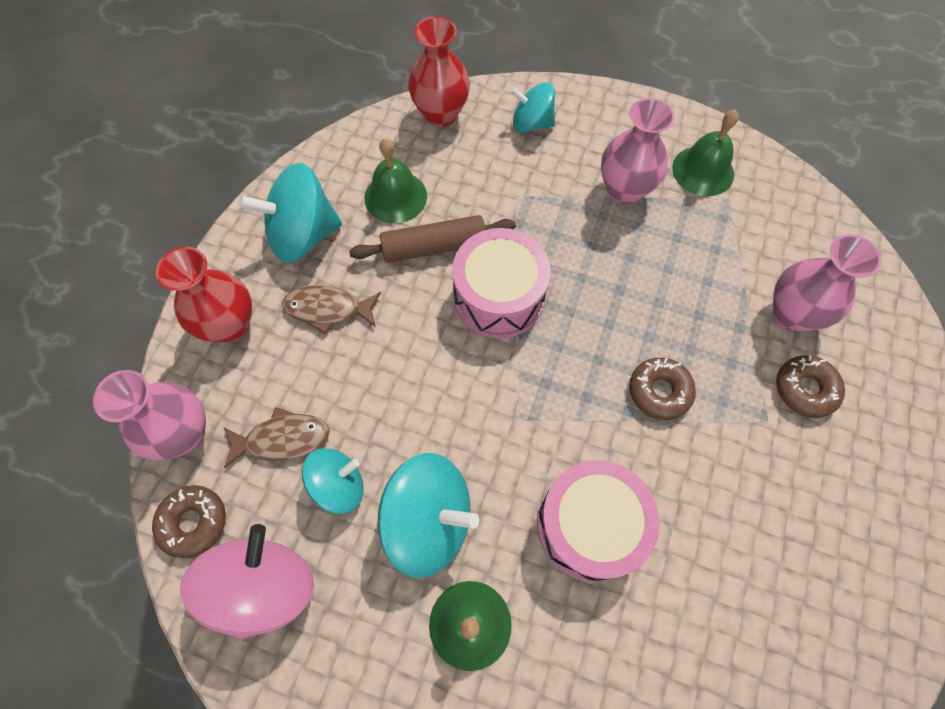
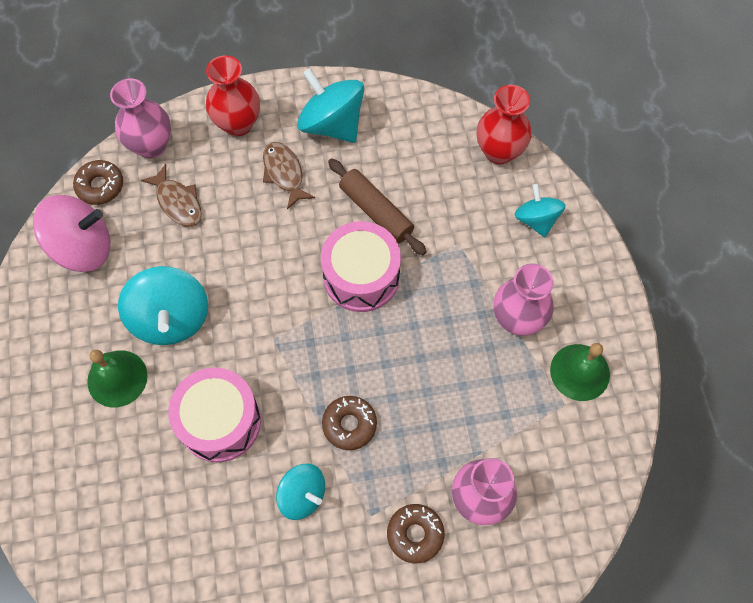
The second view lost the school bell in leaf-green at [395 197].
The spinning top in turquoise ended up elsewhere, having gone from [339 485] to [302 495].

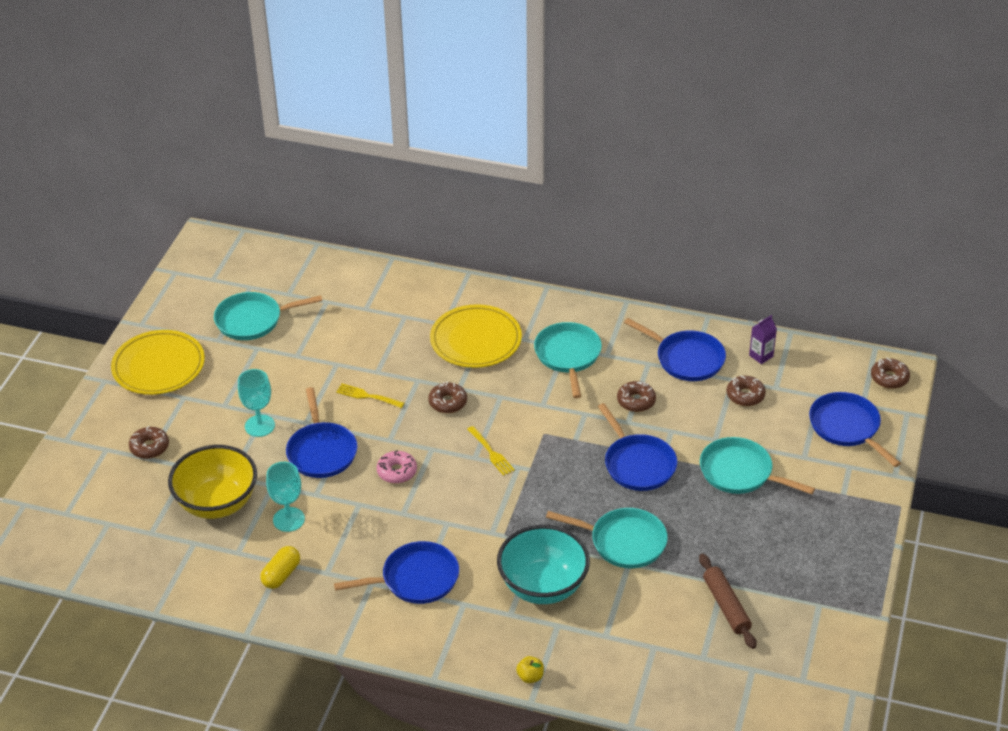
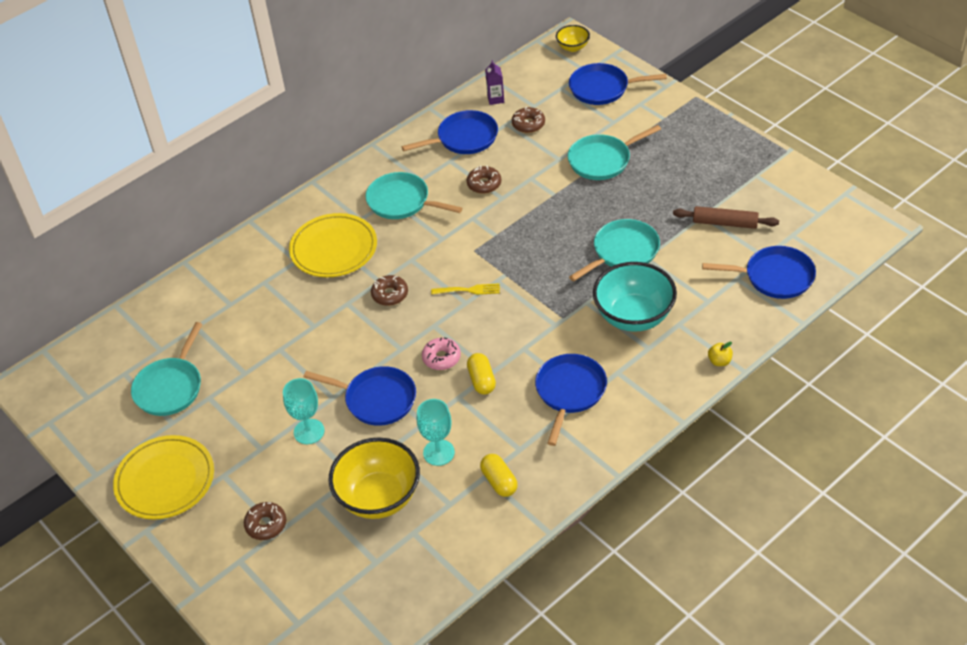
The second view lost the dinner fork in yellow at [367 396].
The second view gained the capsule in yellow at [481 380].
The skillet in blue ended up elsewhere, having gone from [637 464] to [774 277].
Where the glazed donut in russet stood at [889 378], the bowl in yellow came to stand at [573 47].

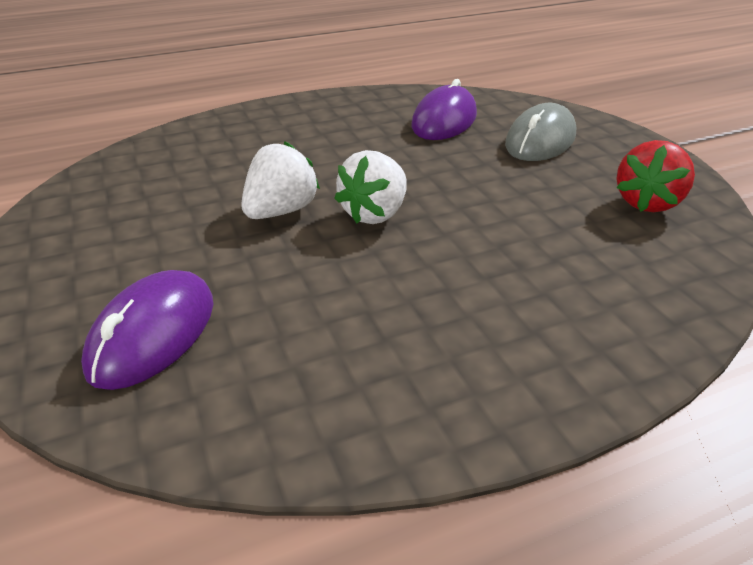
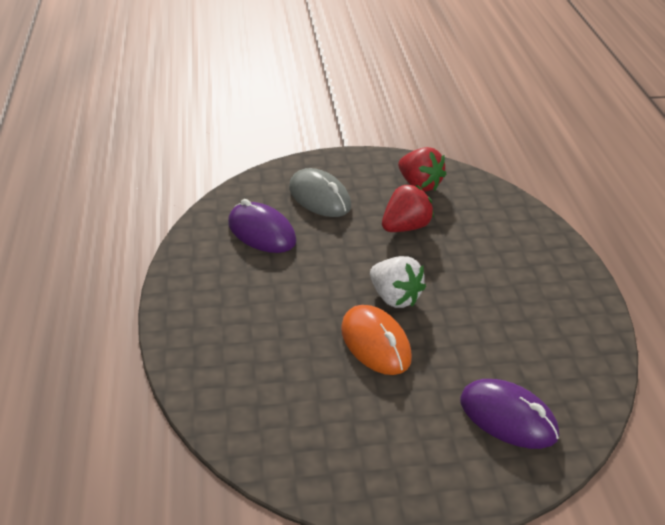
The second view gained the toy strawberry in red at [406 227].
Where the toy strawberry in white stood at [281 211], the mouse in bright orange came to stand at [375 344].

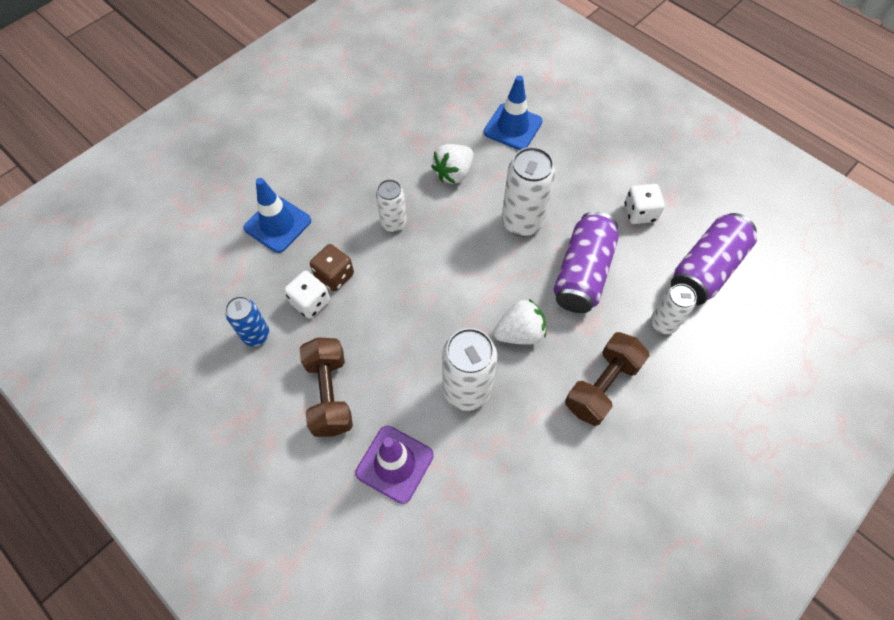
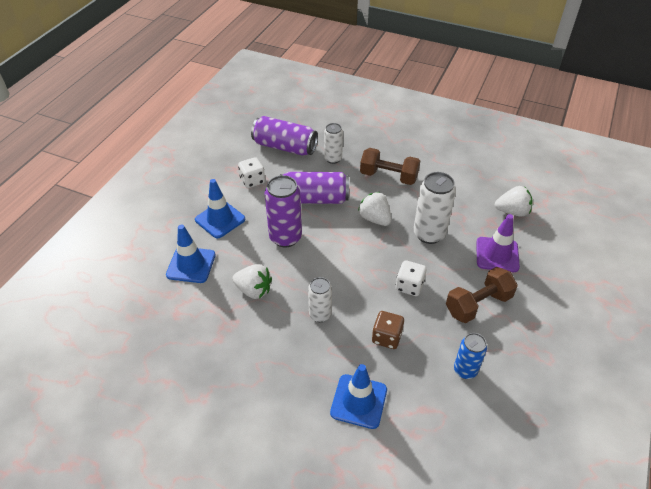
The second view gained the safety cone in blue at [220 219].
The second view gained the toy strawberry in white at [512 211].
The game die in white ended up elsewhere, having gone from [310 302] to [409 286].
What was the soda can in white at [522 222] turned into the soda can in royal purple at [285 237].

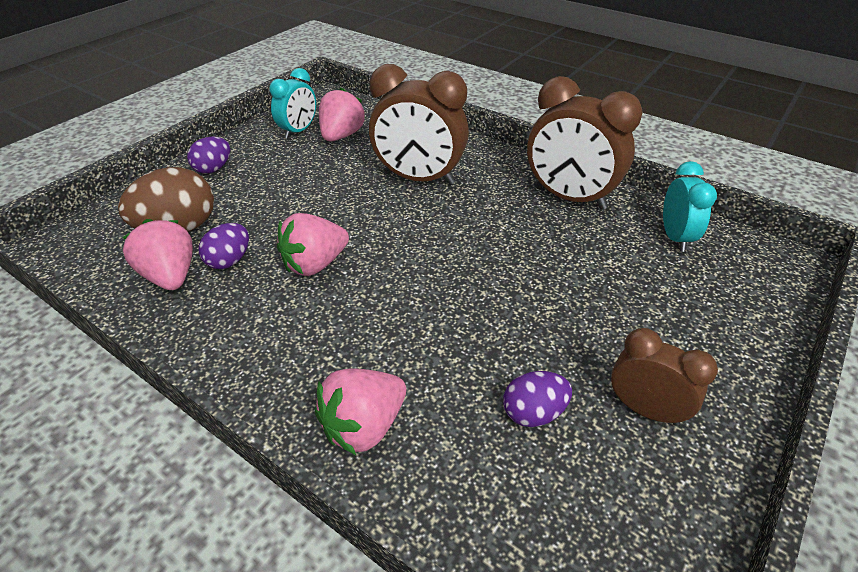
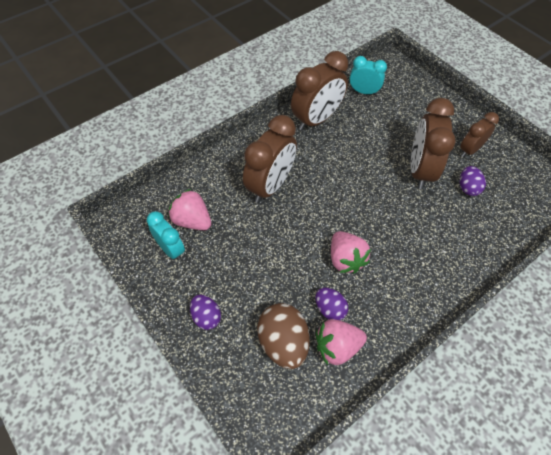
The second view lost the toy strawberry in rosy at [364 426].
The second view gained the clock in russet at [420 170].

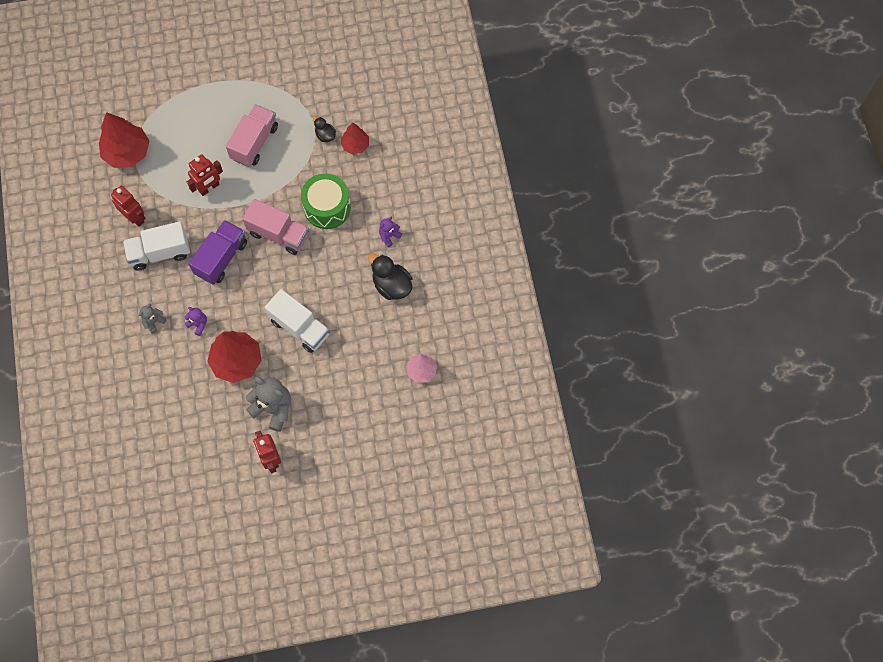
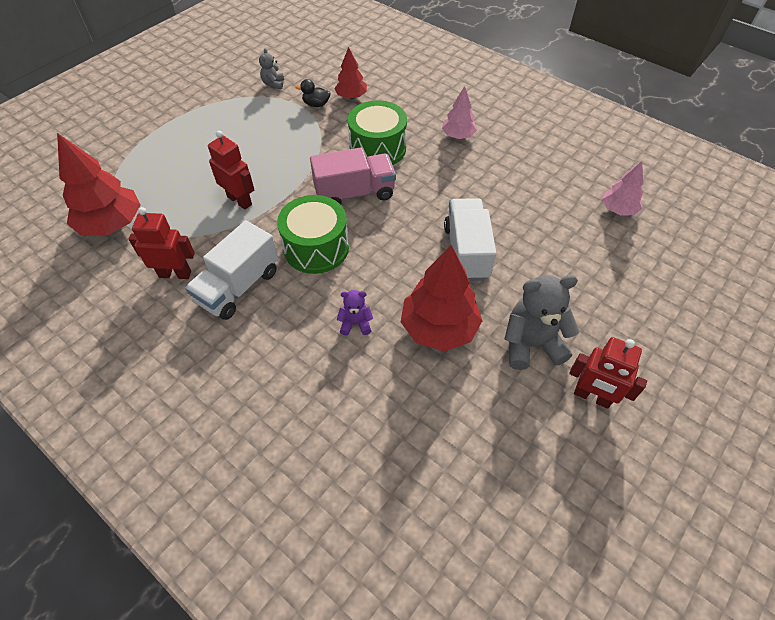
The second view lost the truck in rosy at [254 142].
The second view lost the rubber duck in jet-black at [392 285].
The teddy bear in grey ended up elsewhere, having gone from [154 322] to [273 84].
Where the truck in royal purple stood at [221 258], the toy drum in leaf-green came to stand at [316 248].
Where the teddy bear in royal purple stood at [389 236], the fir tree in rosy came to stand at [458 136].
The robot in red at [209 188] ended up facing another way, 60 degrees counterclockwise from before.
The truck in white at [300 327] ended up facing another way, 90 degrees counterclockwise from before.

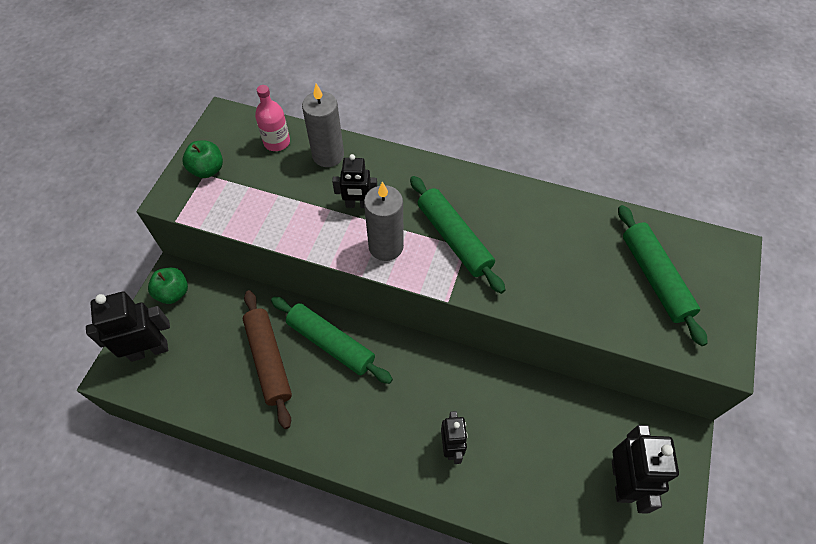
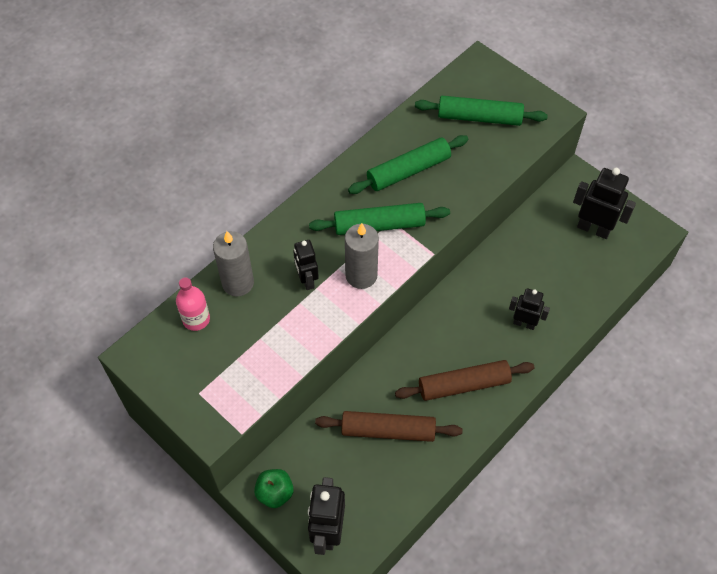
The second view lost the toy apple in leaf-green at [207 170].
The second view gained the rolling pin in russet at [463 385].
The rolling pin in leaf-green ended up elsewhere, having gone from [331 343] to [408 171].
The robot in jet-black at [357 205] ended up facing another way, 135 degrees clockwise from before.

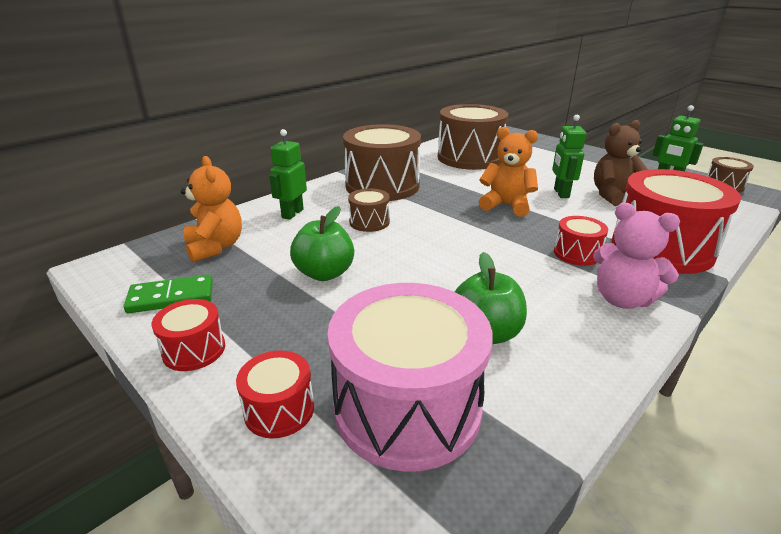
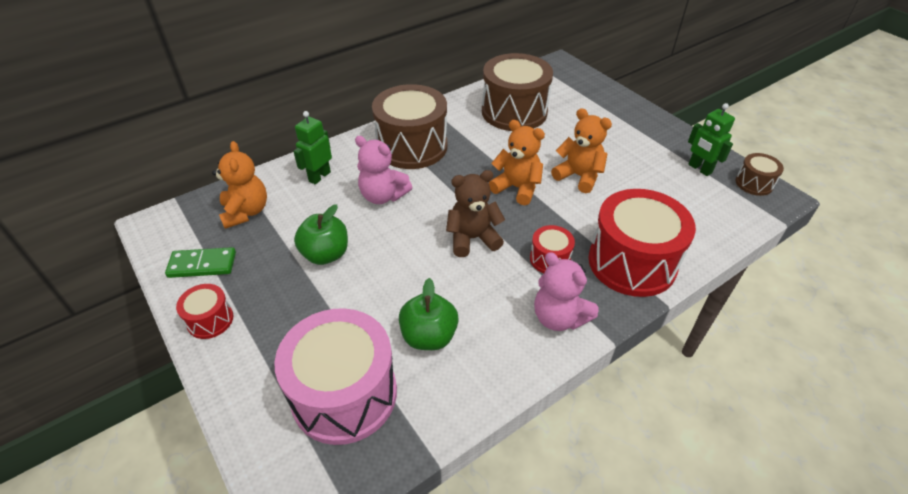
The second view lost the toy drum in red at [279 410].
The teddy bear in russet ended up elsewhere, having gone from [613 196] to [472 238].
Where the toy drum in russet stood at [369 222], the teddy bear in rosy came to stand at [383 196].
Where the robot in leaf-green stood at [561 193], the teddy bear in bright orange came to stand at [579 176].

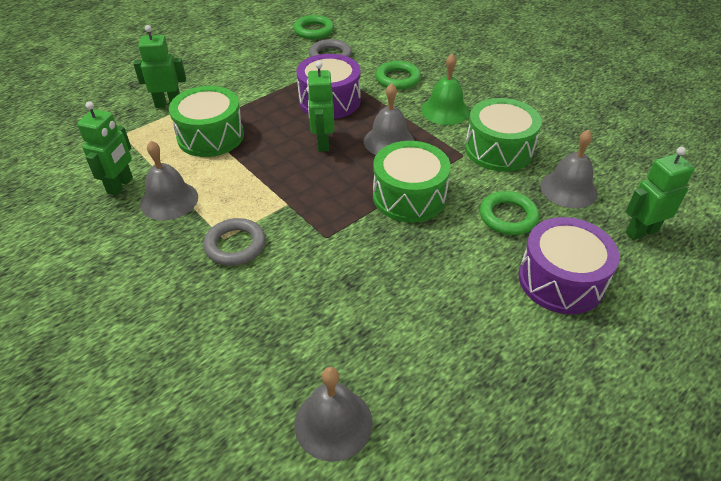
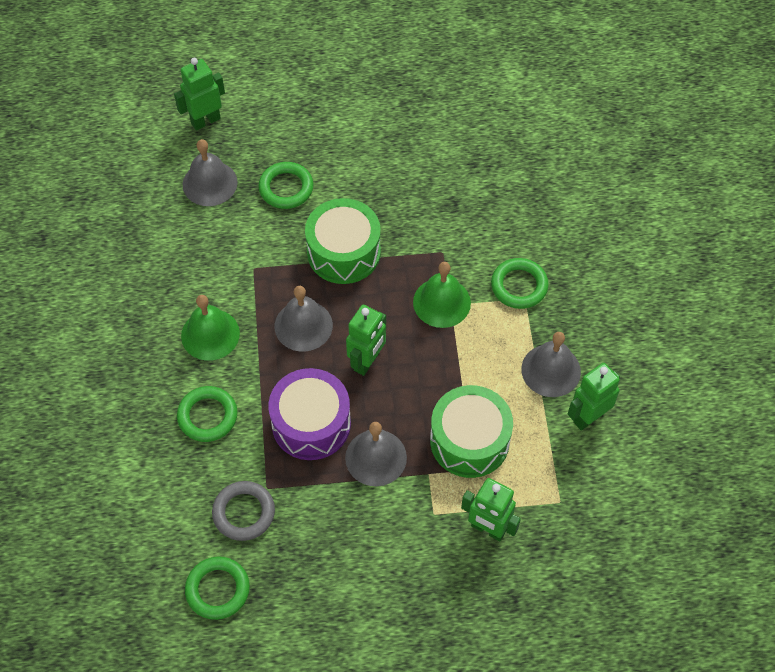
The second view lost the toy drum in leaf-green at [498 149].
The second view lost the toy drum in royal purple at [561 280].
The second view gained the school bell in leaf-green at [441 302].
The school bell in grey ended up elsewhere, having gone from [333 423] to [376 457].
What was the torus in grey at [235 245] turned into the torus in leaf-green at [519 286].
The robot in leaf-green at [641 231] ended up facing another way, 135 degrees clockwise from before.

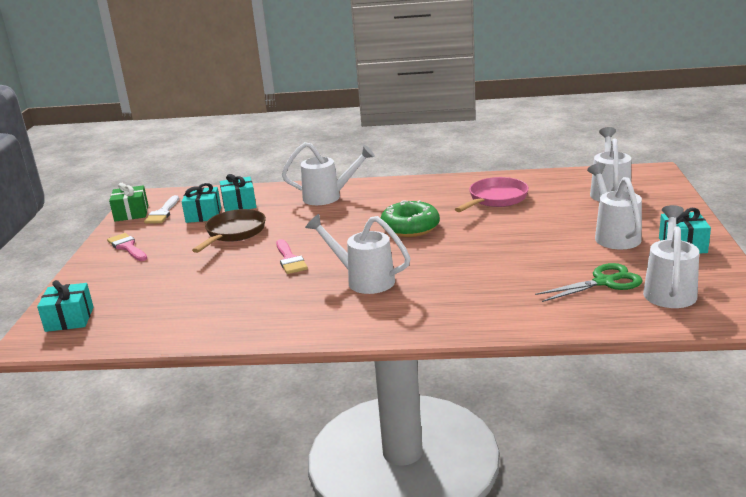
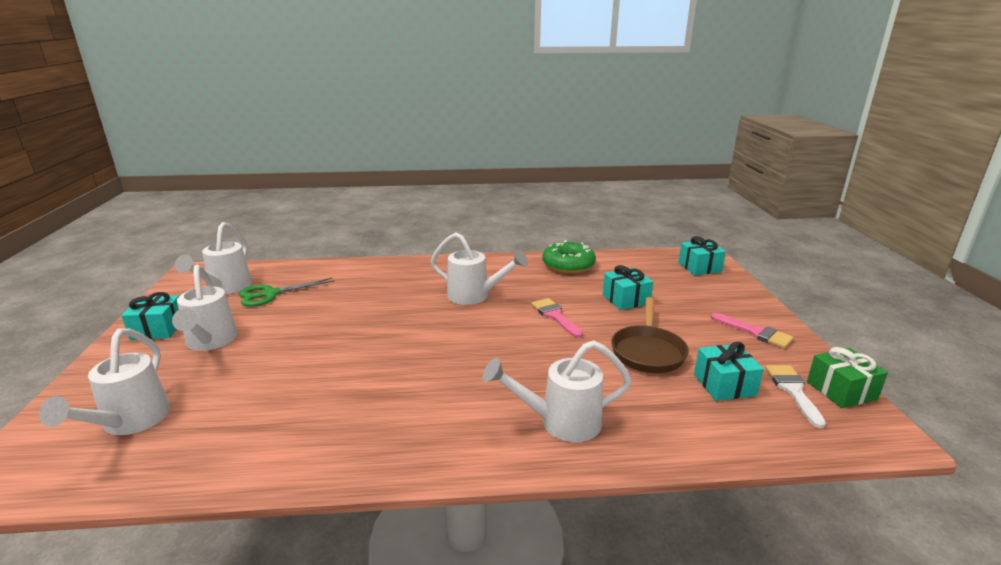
The second view lost the skillet in rosy at [496 199].
The present in turquoise ended up elsewhere, having gone from [239 204] to [626 299].
The glazed donut in leaf-green ended up elsewhere, having gone from [410 227] to [568 265].

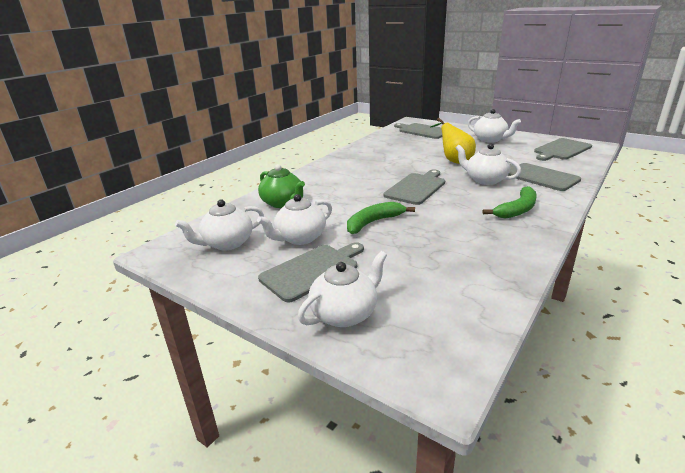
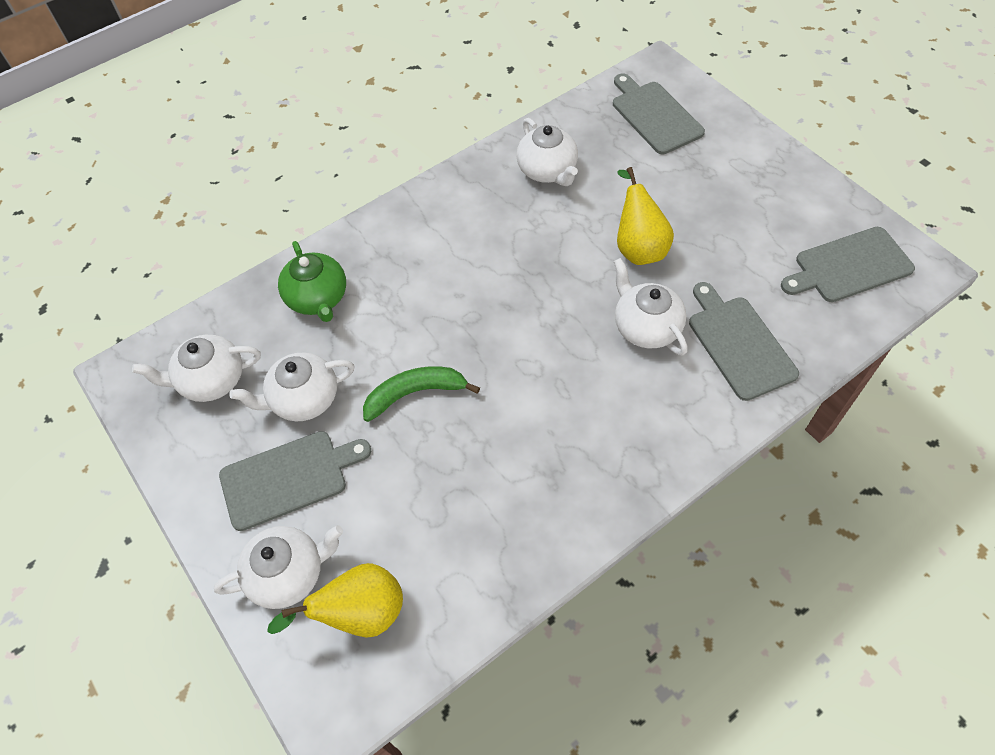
The second view lost the chopping board in grey at [416 188].
The second view lost the banana fruit in leaf-green at [517 210].
The second view gained the pear in yellow at [360 613].
The tea pot in white ended up elsewhere, having gone from [490 140] to [547 171].

